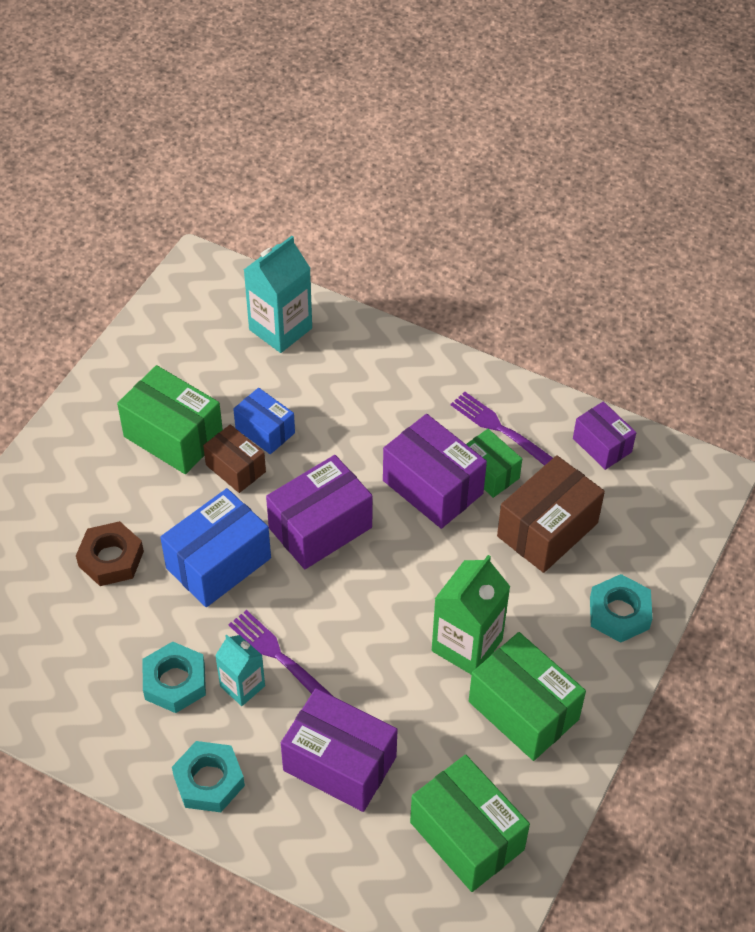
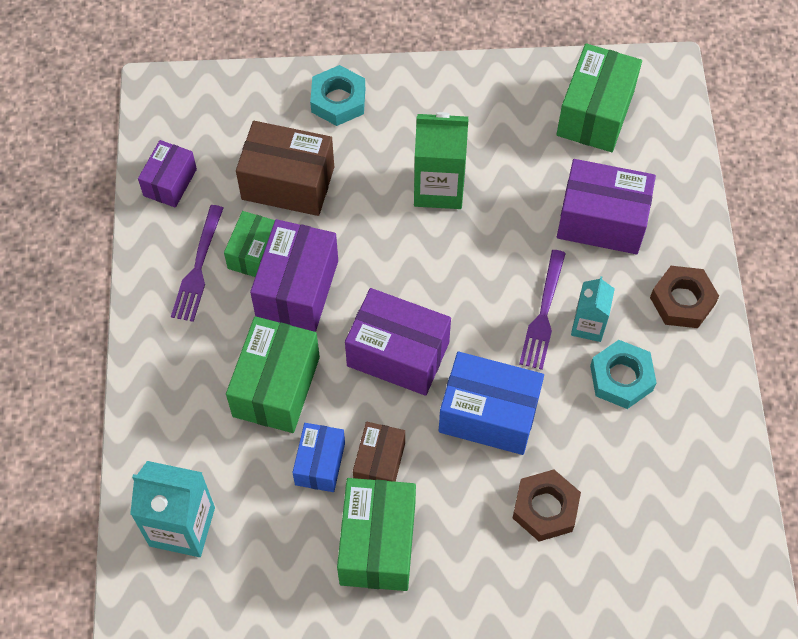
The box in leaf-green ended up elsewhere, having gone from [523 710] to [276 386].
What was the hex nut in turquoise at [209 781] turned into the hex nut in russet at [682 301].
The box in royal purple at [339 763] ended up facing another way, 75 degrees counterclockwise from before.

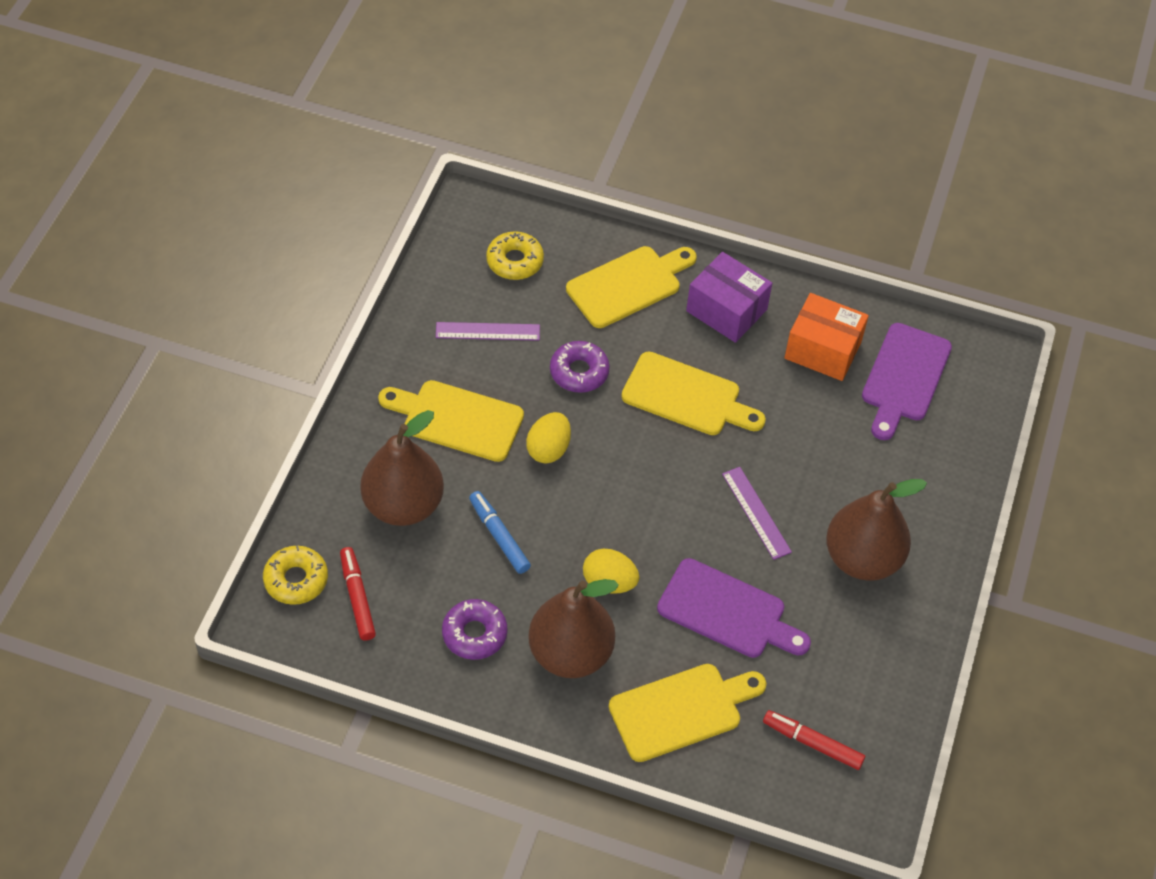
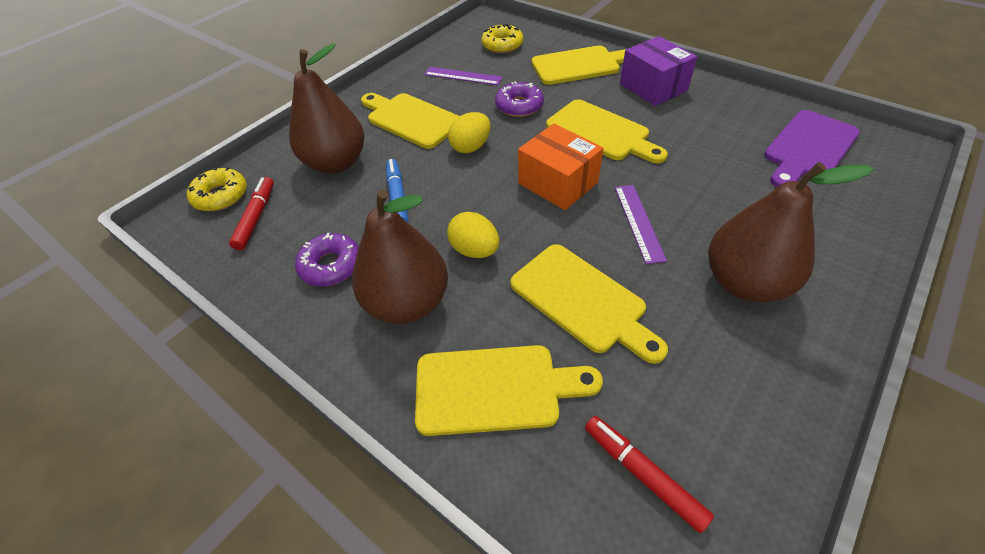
The box in bright orange ended up elsewhere, having gone from [822 350] to [557 183].
What was the chopping board in royal purple at [727 612] turned into the chopping board in yellow at [582 301].

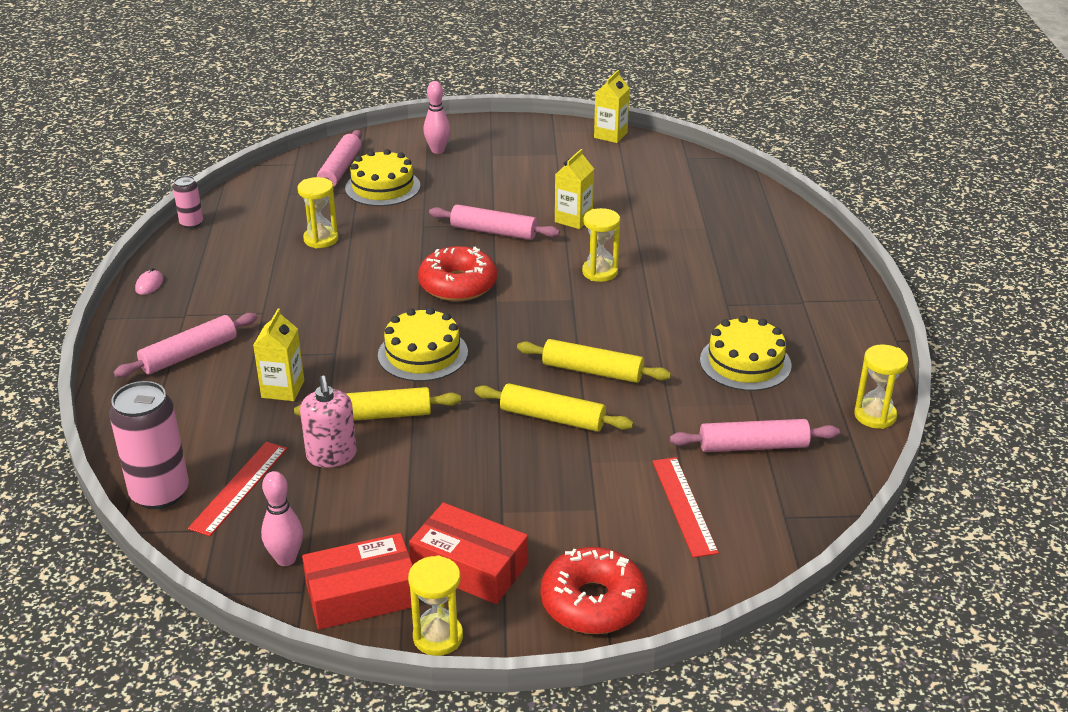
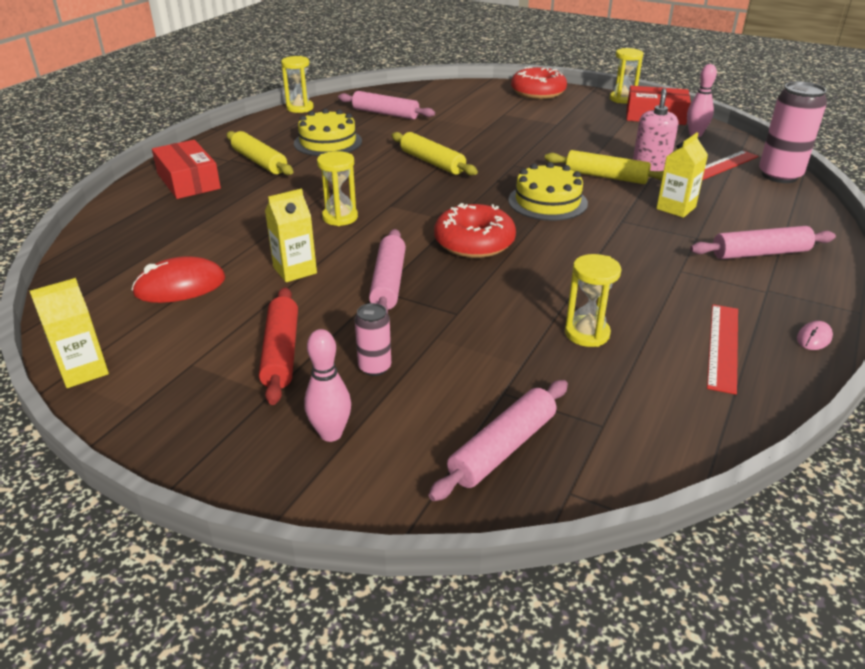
The second view lost the gateau in yellow at [382 187].
The second view gained the mouse in red at [180 286].
The second view gained the rolling pin in red at [281 352].
The soda can in rosy ended up elsewhere, having gone from [191 223] to [374 367].
The box in red ended up elsewhere, having gone from [469 566] to [188 181].
The rolling pin in yellow ended up elsewhere, having gone from [552 418] to [259 162].
The ruler in red ended up elsewhere, having gone from [683 506] to [723 346].
The rolling pin in rosy at [493 232] ended up facing another way, 45 degrees clockwise from before.

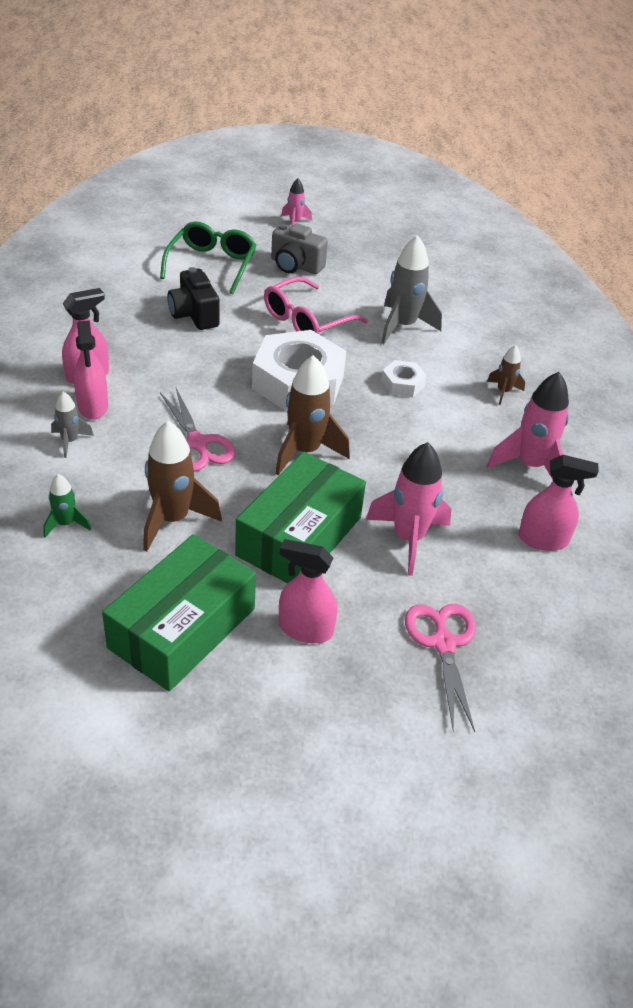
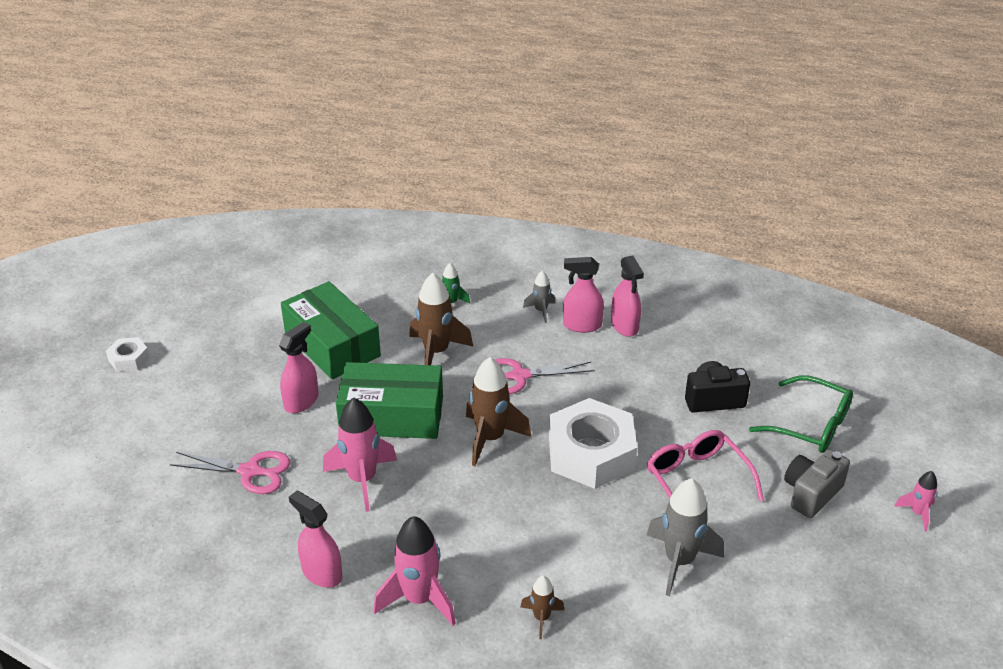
The hex nut in white ended up elsewhere, having gone from [402 384] to [129 359].
The box in leaf-green at [299 536] ended up facing another way, 45 degrees counterclockwise from before.
The sprayer in rosy at [543 539] ended up facing another way, 105 degrees clockwise from before.

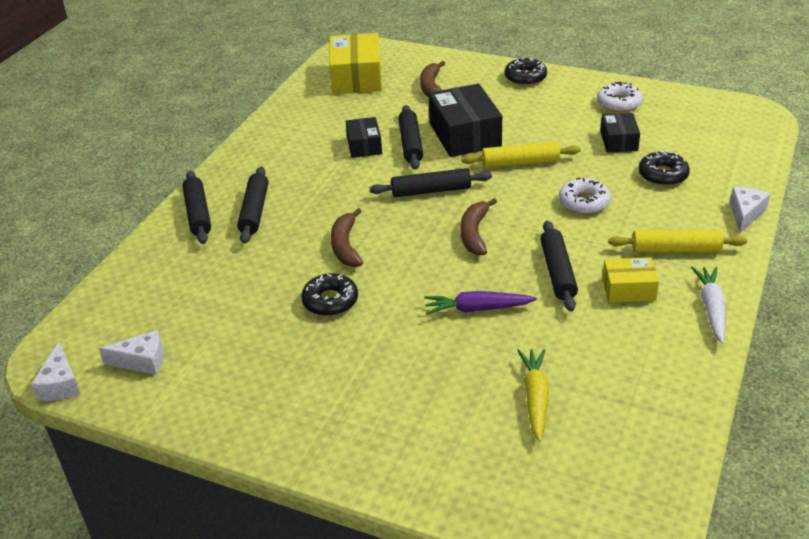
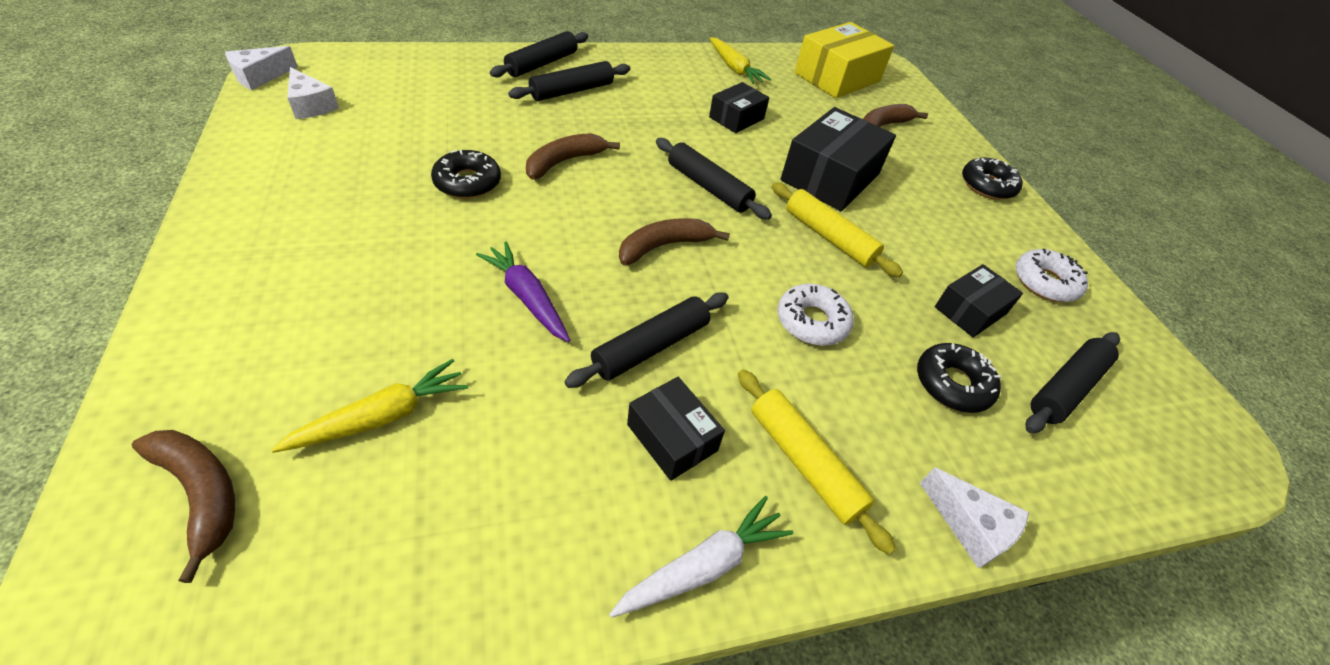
The second view gained the banana fruit in russet at [201 493].
The second view gained the root vegetable in yellow at [734 68].
The rolling pin in jet-black ended up elsewhere, having gone from [410 144] to [1065 388].
What was the box in yellow at [628 289] turned into the box in jet-black at [672 437].
The cheese wedge in white at [745 214] ended up facing another way, 60 degrees clockwise from before.

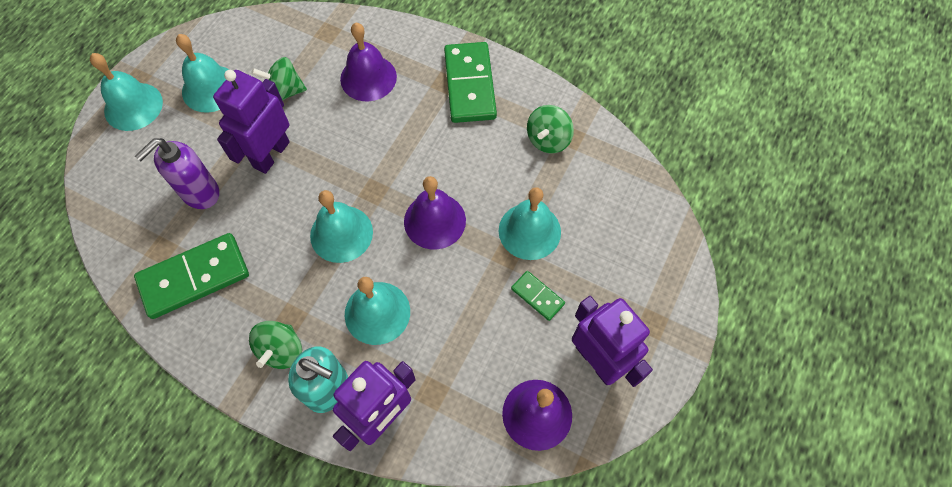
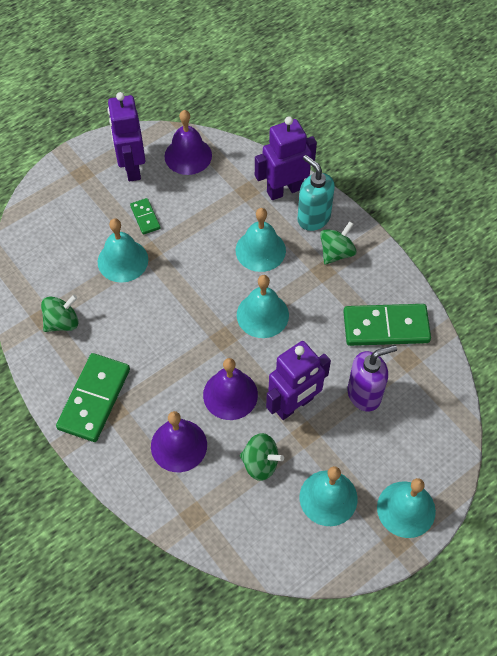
The school bell in royal purple ended up elsewhere, having gone from [434 221] to [230 394].

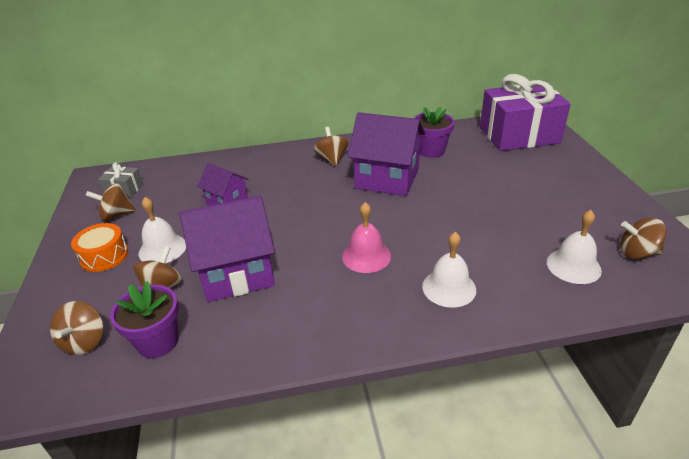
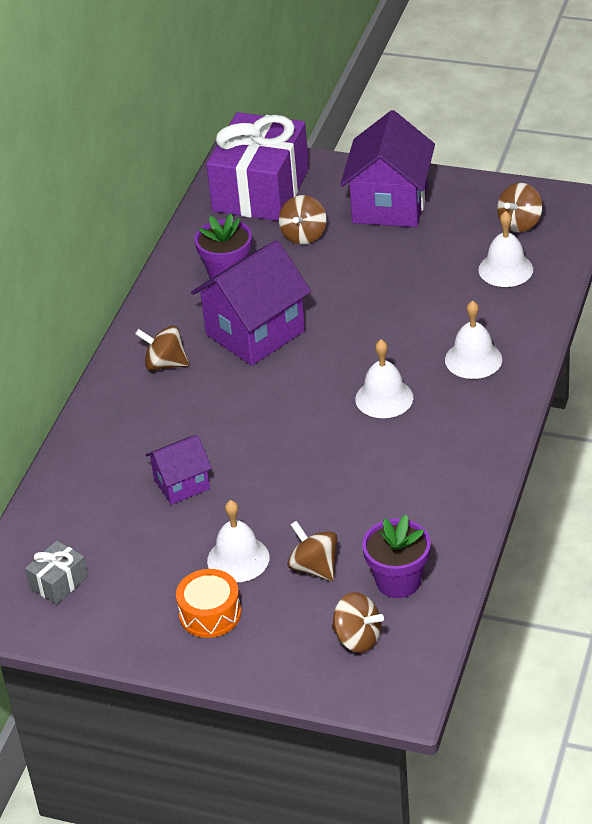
The spinning top in russet ended up elsewhere, having gone from [116 215] to [304 235].
The house in royal purple ended up elsewhere, having gone from [237 273] to [390 205].
What was the school bell in rosy at [366 256] turned into the school bell in white at [384 398].

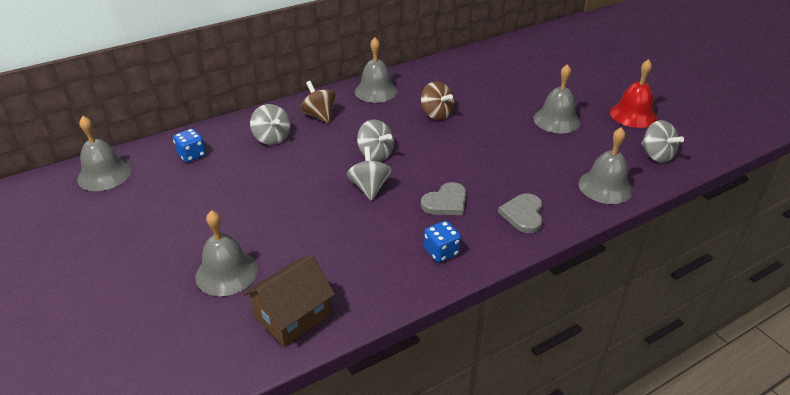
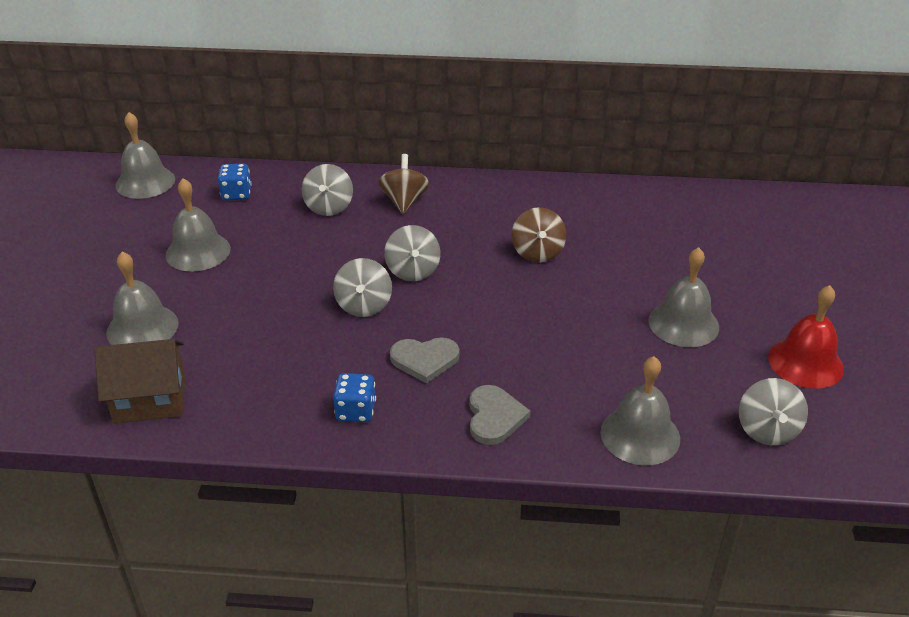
The school bell in grey ended up elsewhere, having gone from [376 91] to [198 251].
The spinning top in grey at [369 188] ended up facing another way, 150 degrees clockwise from before.
The love heart in grey at [523 214] ended up facing another way, 135 degrees clockwise from before.

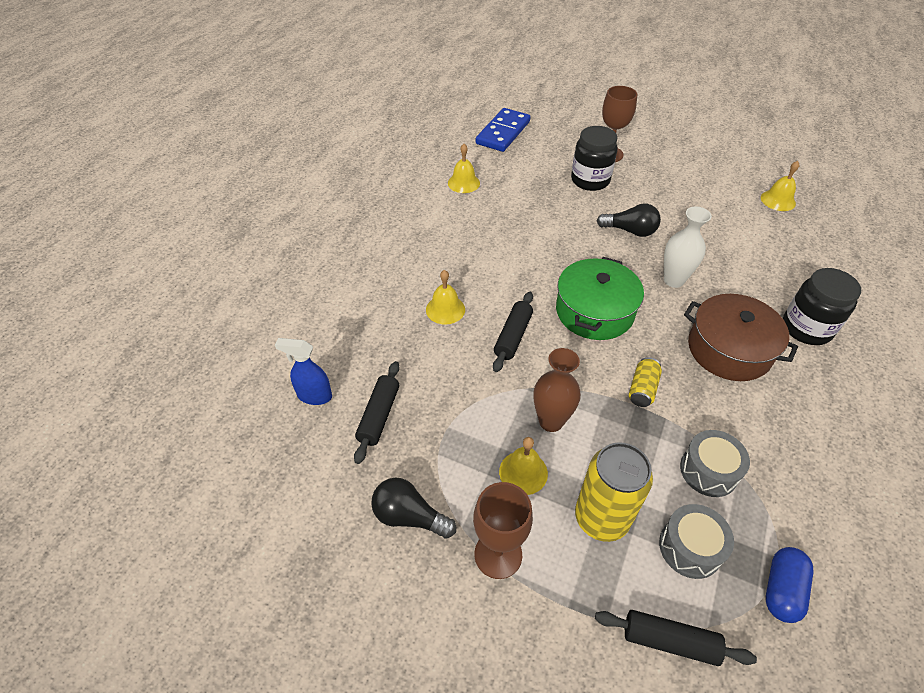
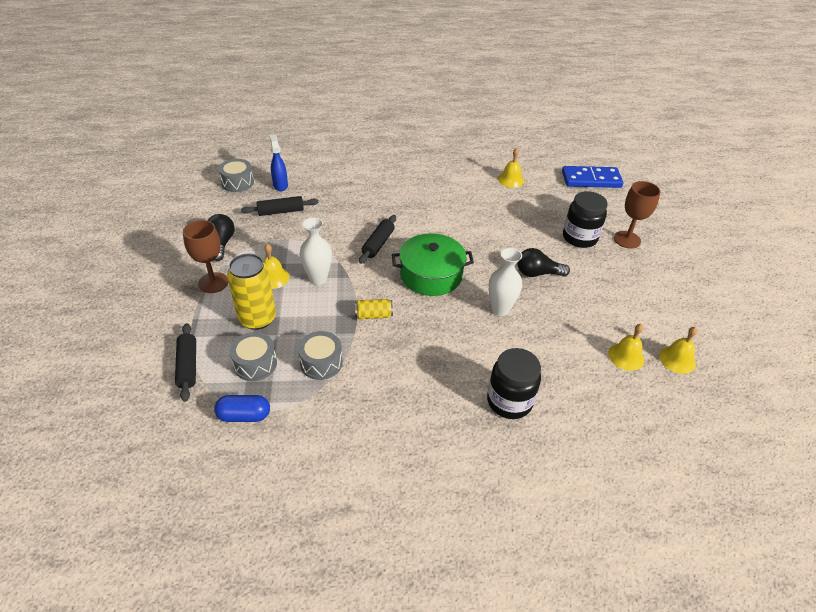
The second view lost the pot in russet at [729 349].
The second view gained the toy drum in grey at [238 183].
The school bell in yellow ended up elsewhere, having gone from [445 309] to [626 356].
What was the flower vase in russet at [551 421] turned into the flower vase in white at [318 279].
The rolling pin in jet-black at [513 336] ended up facing another way, 60 degrees counterclockwise from before.
The lightbulb in jet-black at [630 231] ended up facing another way, 105 degrees clockwise from before.

